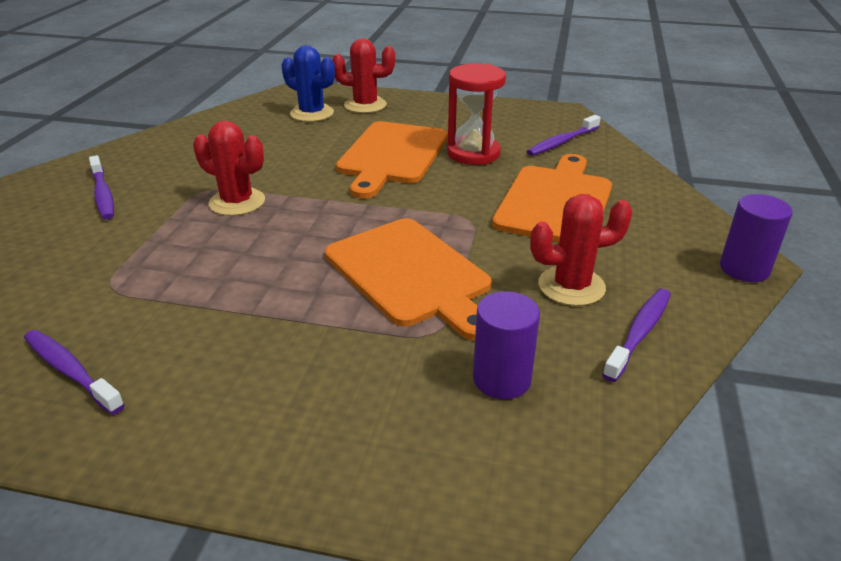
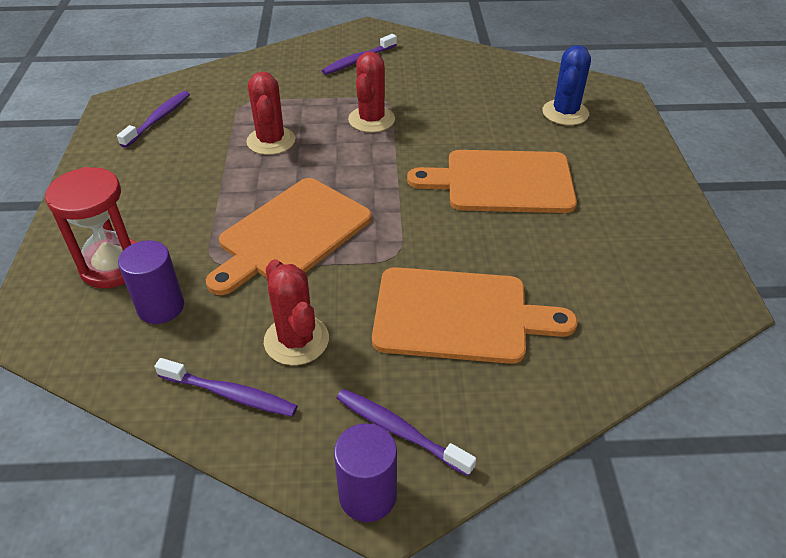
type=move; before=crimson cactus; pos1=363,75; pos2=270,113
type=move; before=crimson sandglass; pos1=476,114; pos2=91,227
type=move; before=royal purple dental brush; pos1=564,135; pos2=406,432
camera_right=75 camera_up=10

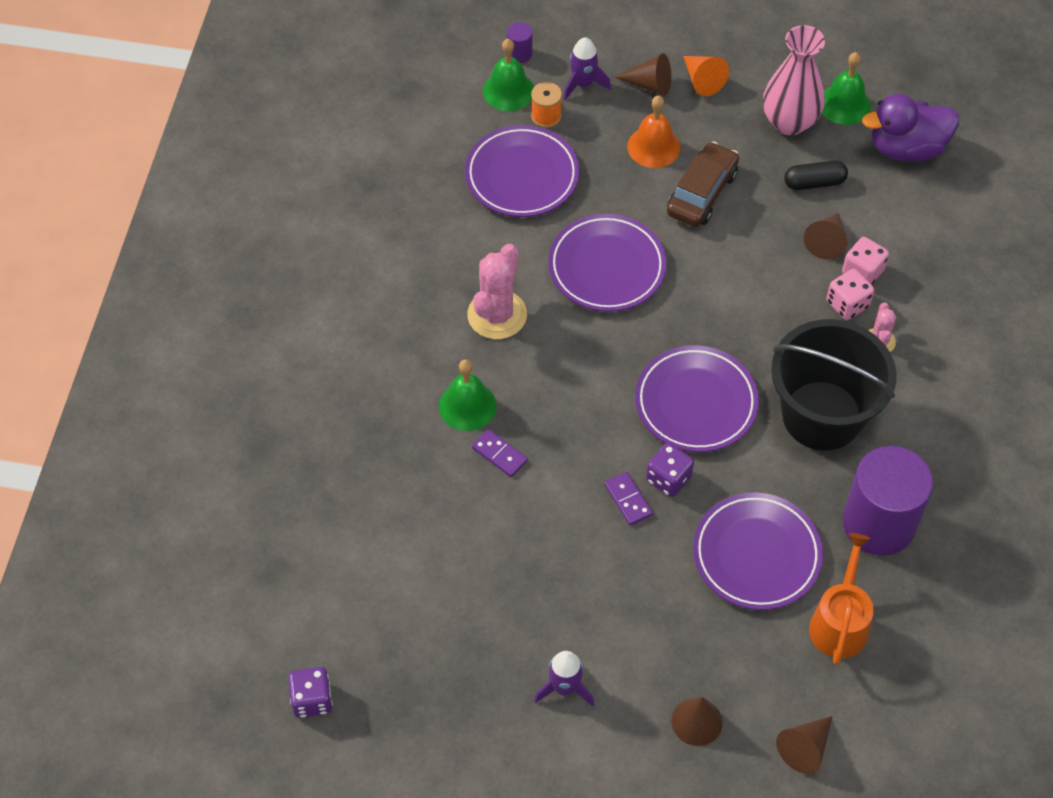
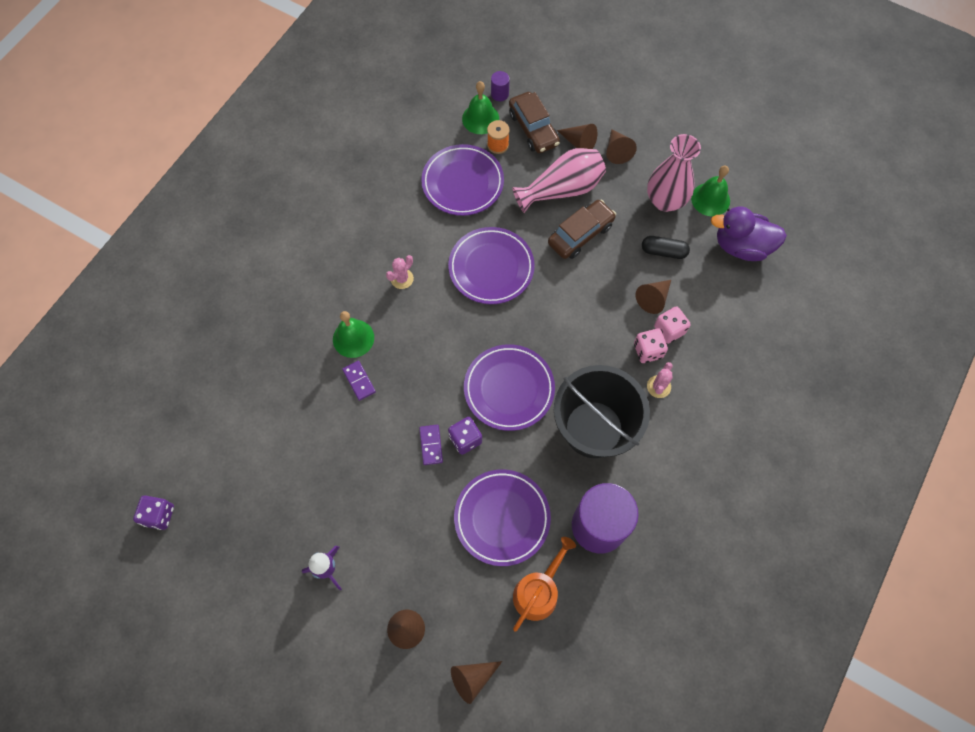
type=replace; before=royal purple rocket; after=dark brown automobile; pos1=587,68; pos2=534,122
type=recolor; before=orange cone shape; after=dark brown cone shape; pos1=706,76; pos2=621,146
type=replace; before=orange school bell; after=rose-pink tall vase; pos1=653,132; pos2=559,180
type=resize; before=rose-pink cactus; pos1=497,291; pos2=400,272; scale=0.54
camera_right=20 camera_up=10

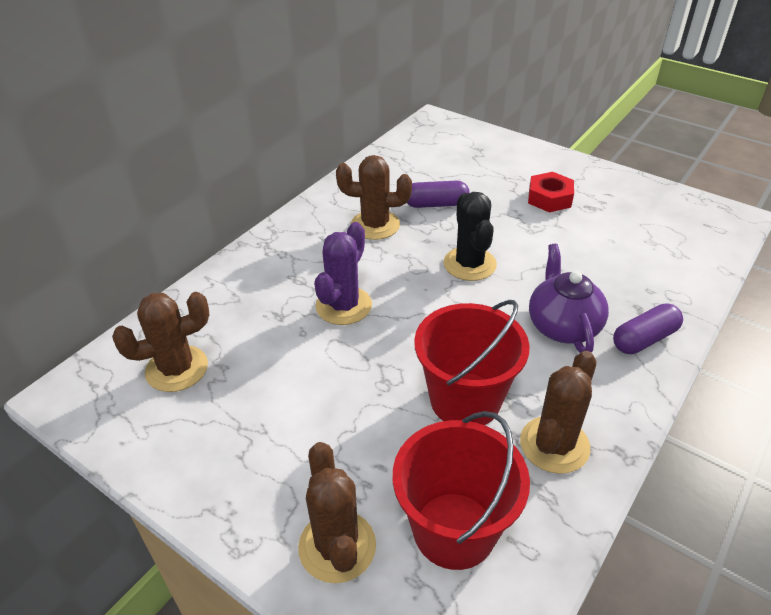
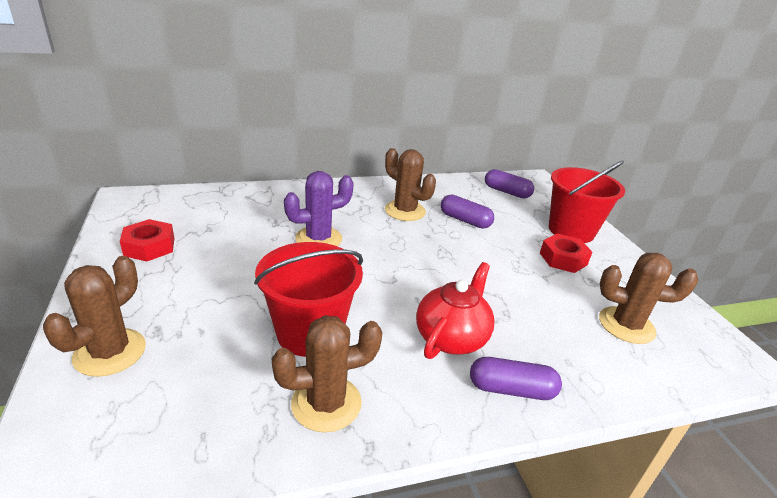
type=delete; before=jet-black cactus; pos1=470,236
type=recolor; before=royal purple china teapot; after=crimson china teapot; pos1=569,298; pos2=455,310
type=move; before=dark brown cactus; pos1=161,342; pos2=648,298
type=move; before=crimson pail; pos1=461,490; pos2=587,201
type=insert; after=royal purple pill shape; pos2=509,183
type=insert; after=crimson nut; pos2=147,240
camera_right=35 camera_up=-10

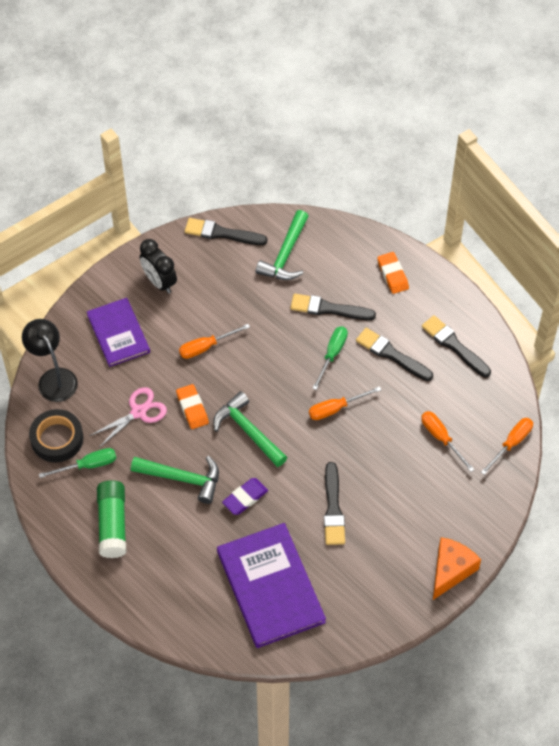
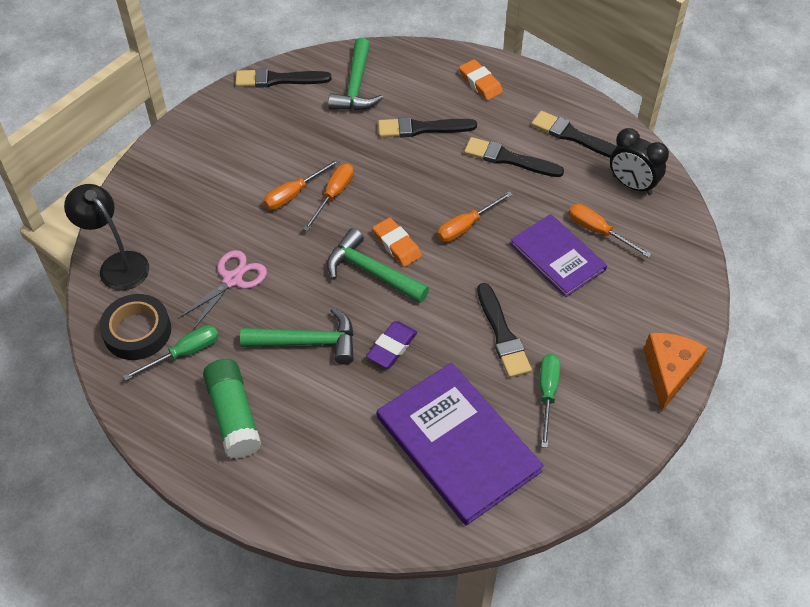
type=move; before=jet-black bedside clock; pos1=158,266; pos2=639,161
type=move; before=royal purple book; pos1=118,332; pos2=558,255
type=move; before=emerald screwdriver; pos1=330,358; pos2=550,401
type=move; before=orange eraser; pos1=192,406; pos2=397,242
type=move; before=orange screwdriver; pos1=507,446; pos2=328,197
camera_right=-15 camera_up=-5

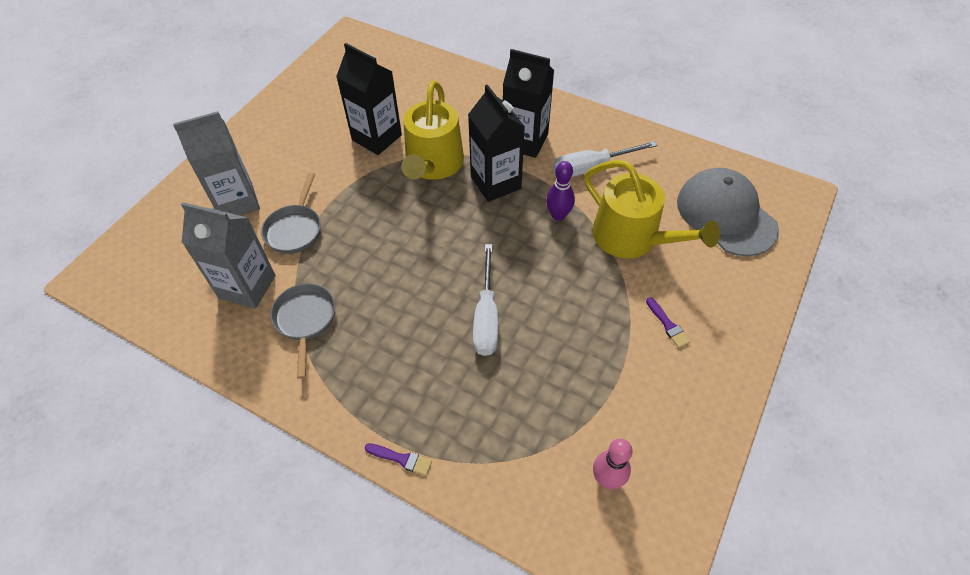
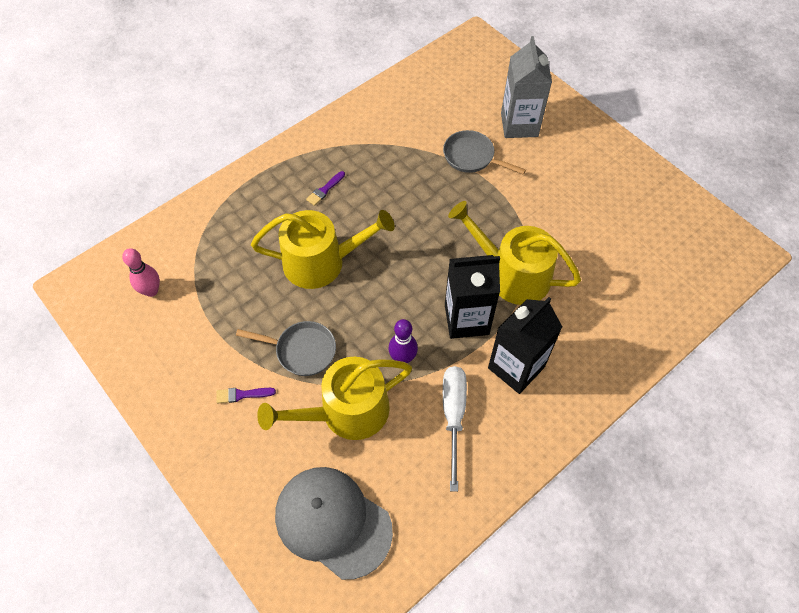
type=delete; before=jet-black milk carton; pos1=369,99
type=rotate; before=grey peaked cap; pos1=728,212; pos2=334,523; turn=-135
type=delete; before=grey milk carton; pos1=228,255
type=replace; before=pure white screwdriver; after=yellow watering pot; pos1=485,300; pos2=323,249
type=move; before=grey skillet; pos1=302,331; pos2=286,348
type=move; before=royal purple brush; pos1=398,459; pos2=325,188
camera_right=110 camera_up=5

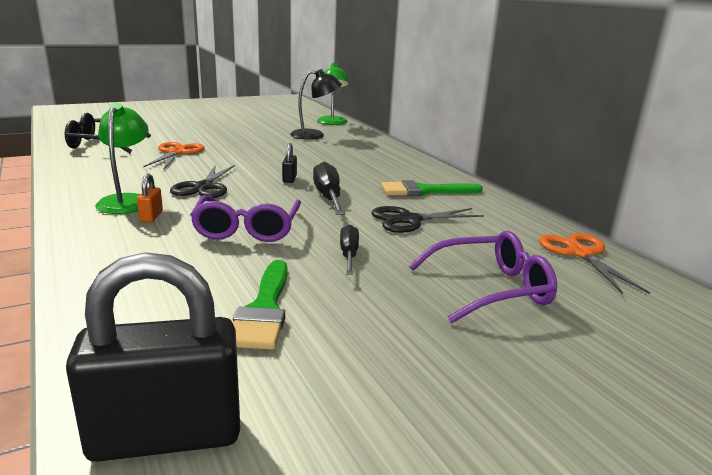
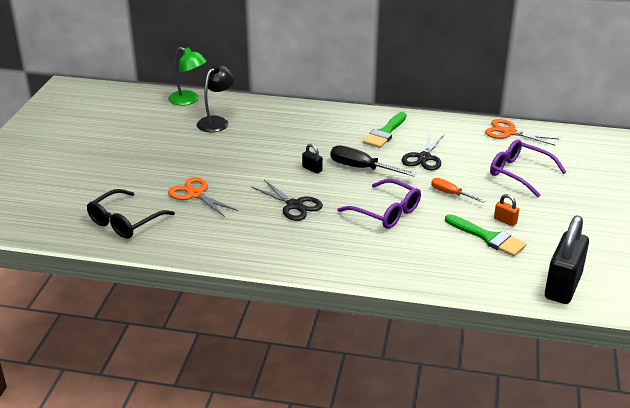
type=delete; before=emerald lamp; pos1=122,158
type=move; before=orange padlock; pos1=150,197; pos2=506,210
type=recolor; before=jet-black screwdriver; after=orange screwdriver; pos1=349,250; pos2=458,190
type=rotate; before=royal purple spectacles; pos1=483,277; pos2=528,168; turn=-75
camera_right=-50 camera_up=10

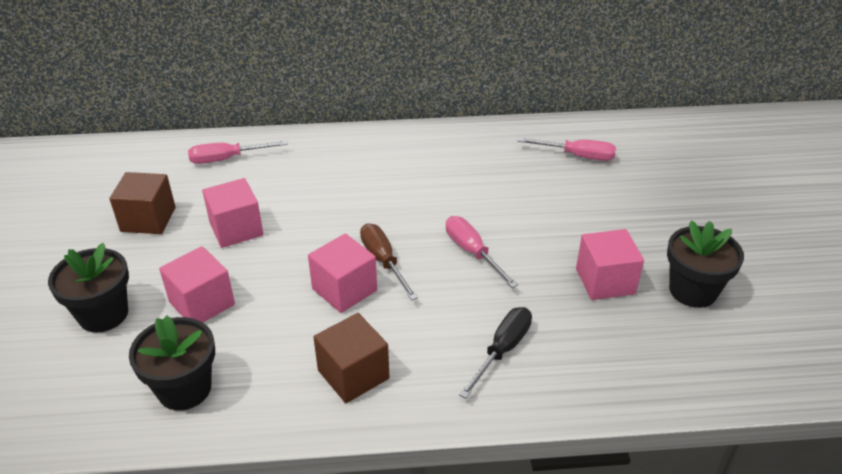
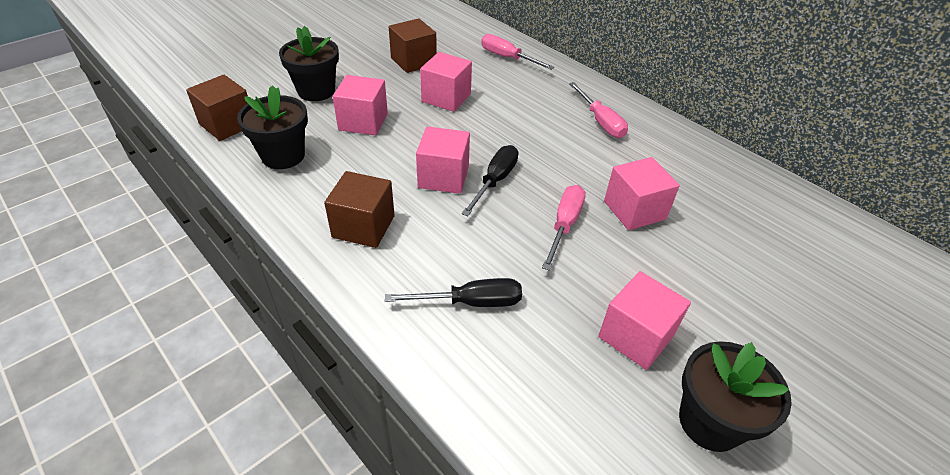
type=move; before=rose-pink screwdriver; pos1=567,149; pos2=598,110
type=recolor; before=dark brown screwdriver; after=jet-black screwdriver; pos1=389,261; pos2=490,180
type=insert; after=dark brown block; pos2=217,108
type=insert; after=rose-pink block; pos2=642,193
camera_right=50 camera_up=5

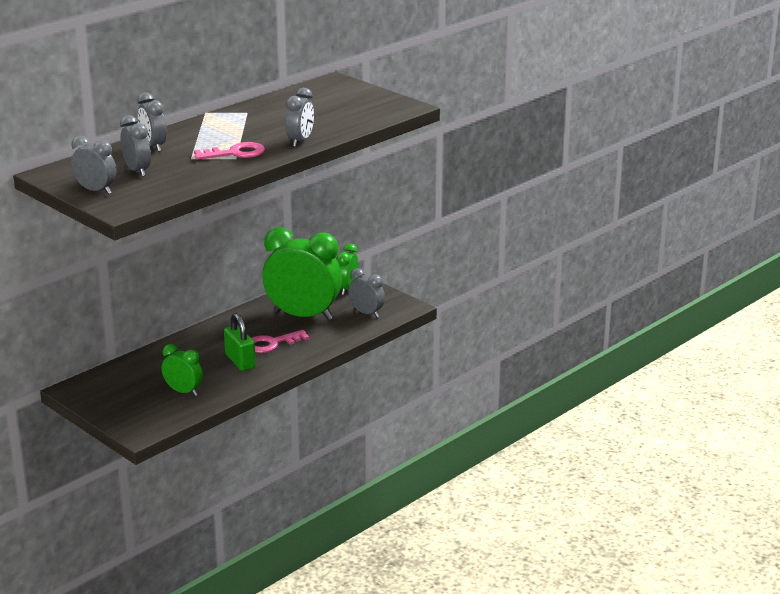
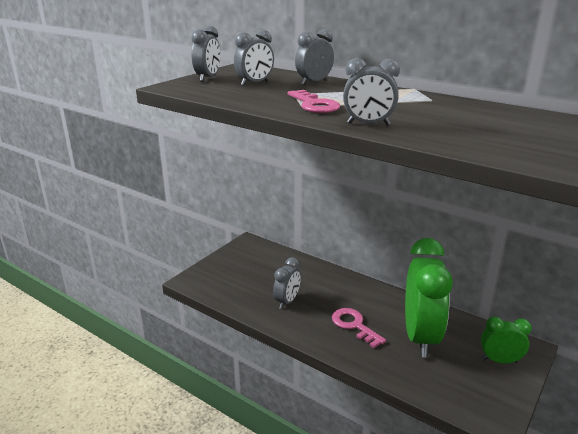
type=move; before=grey bedside clock; pos1=366,292; pos2=287,283
type=delete; before=emerald padlock; pos1=240,342
type=delete; before=emerald bedside clock; pos1=182,370
camera_right=80 camera_up=0

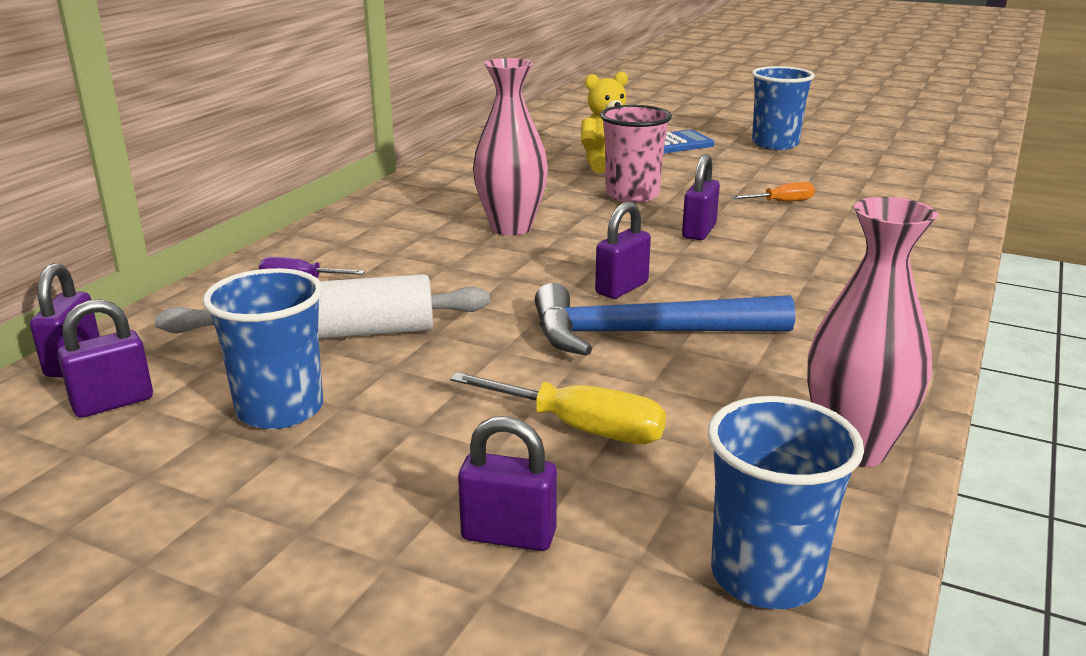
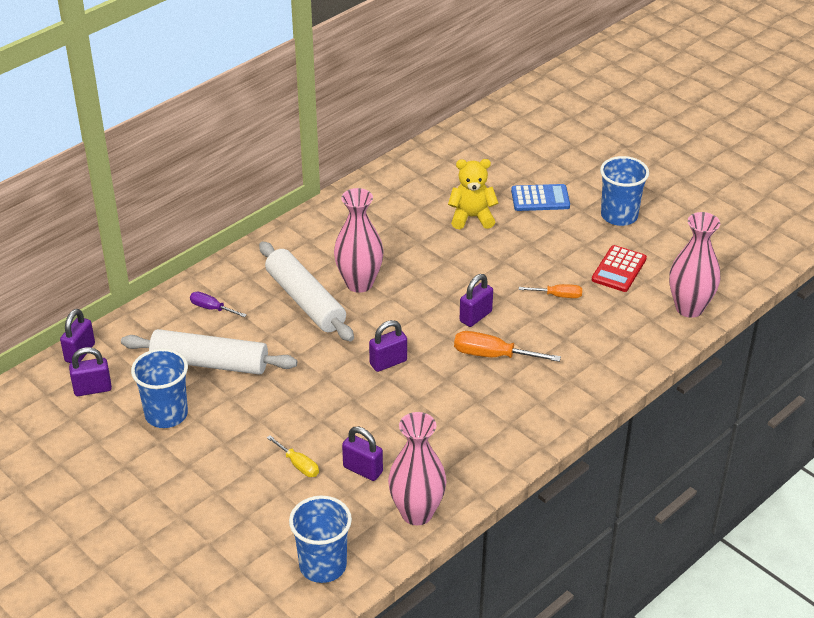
type=delete; before=rose-pink beaker; pos1=636,154
type=delete; before=royal blue carpenter's hammer; pos1=665,319
type=resize; before=yellow screwdriver; pos1=558,408; pos2=293,456; scale=0.62
type=move; before=royal purple padlock; pos1=507,483; pos2=362,453
type=insert; after=rose-pink tall vase; pos2=695,265
type=insert; after=pure white rolling pin; pos2=306,291
type=insert; after=crimson adding machine; pos2=619,268
type=insert; after=orange screwdriver; pos2=507,346
camera_right=20 camera_up=15

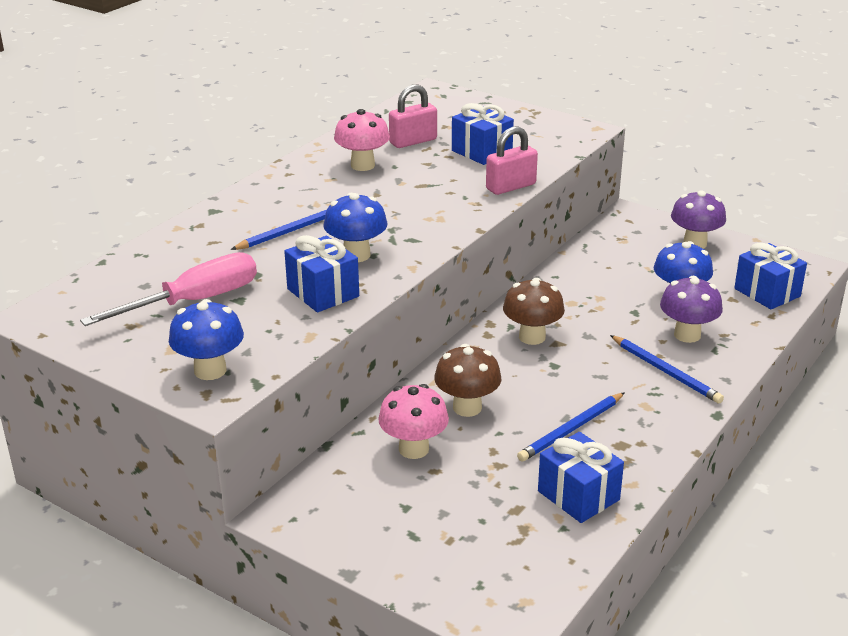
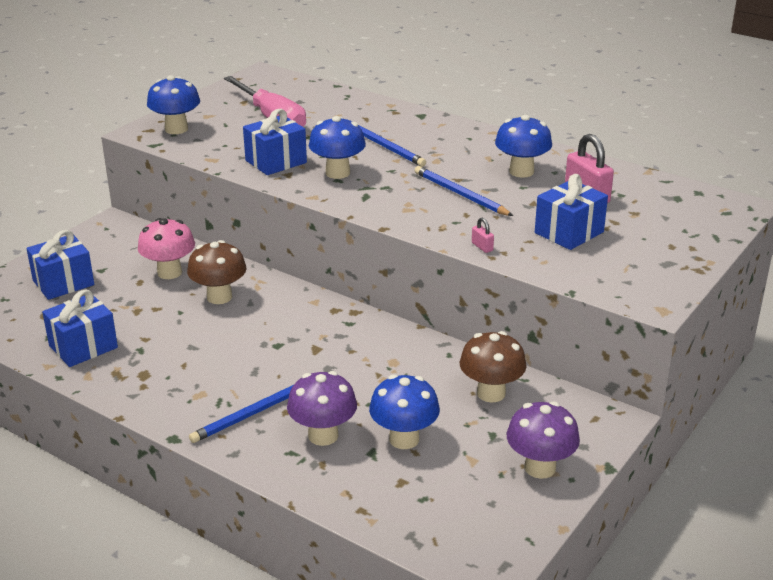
type=recolor; before=rose-pink mushroom; after=royal blue mushroom; pos1=362,140; pos2=523,146
type=resize; before=rose-pink padlock; pos1=512,160; pos2=483,235; scale=0.46
type=move; before=royal blue wrapped gift; pos1=770,276; pos2=60,265
type=move; before=dark brown mushroom; pos1=534,311; pos2=493,366
type=move; before=royal blue pencil; pos1=571,427; pos2=464,191
camera_right=90 camera_up=0

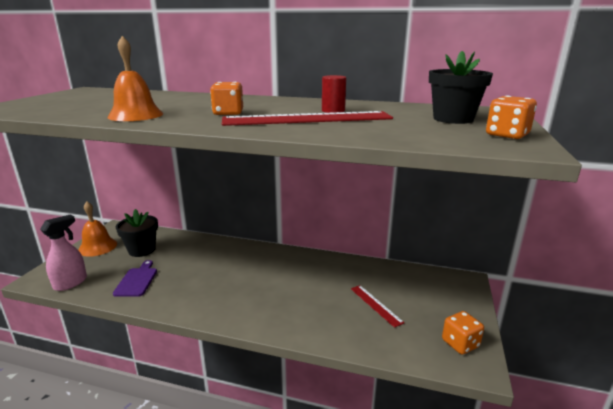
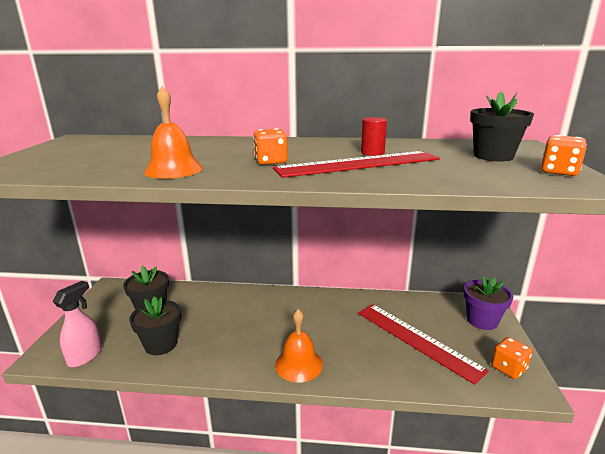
type=move; before=orange school bell; pos1=97,229; pos2=299,346
type=replace; before=royal purple chopping board; after=jet-black flower pot; pos1=135,278; pos2=155,325
type=resize; before=crimson measuring stick; pos1=377,306; pos2=423,344; scale=2.01
type=insert; after=royal purple flower pot; pos2=488,302
camera_right=-10 camera_up=0

